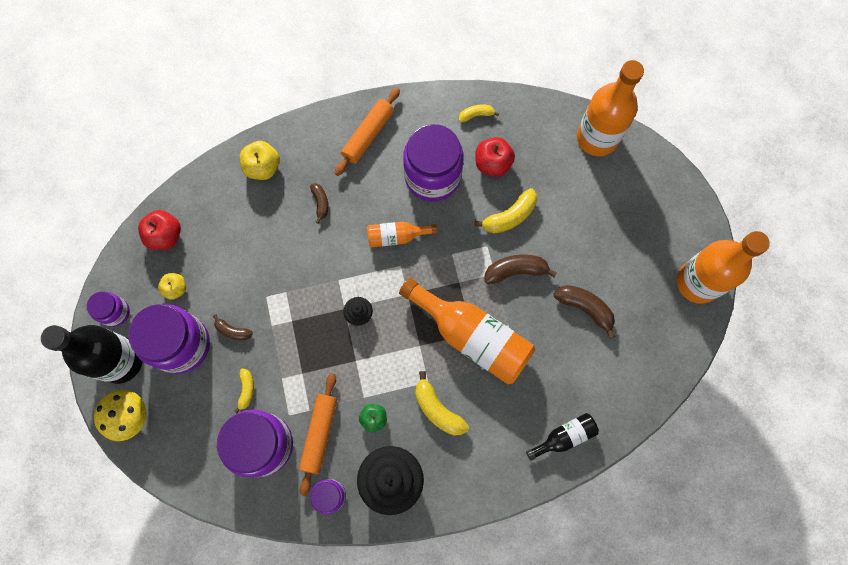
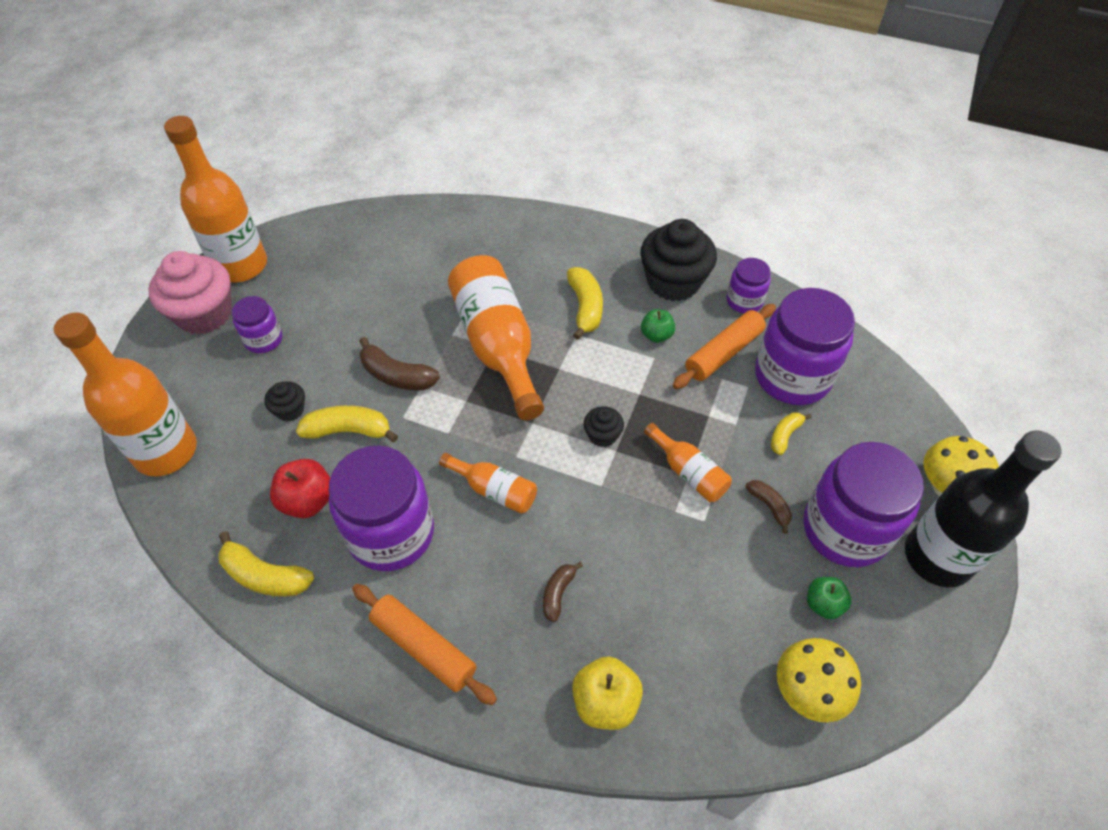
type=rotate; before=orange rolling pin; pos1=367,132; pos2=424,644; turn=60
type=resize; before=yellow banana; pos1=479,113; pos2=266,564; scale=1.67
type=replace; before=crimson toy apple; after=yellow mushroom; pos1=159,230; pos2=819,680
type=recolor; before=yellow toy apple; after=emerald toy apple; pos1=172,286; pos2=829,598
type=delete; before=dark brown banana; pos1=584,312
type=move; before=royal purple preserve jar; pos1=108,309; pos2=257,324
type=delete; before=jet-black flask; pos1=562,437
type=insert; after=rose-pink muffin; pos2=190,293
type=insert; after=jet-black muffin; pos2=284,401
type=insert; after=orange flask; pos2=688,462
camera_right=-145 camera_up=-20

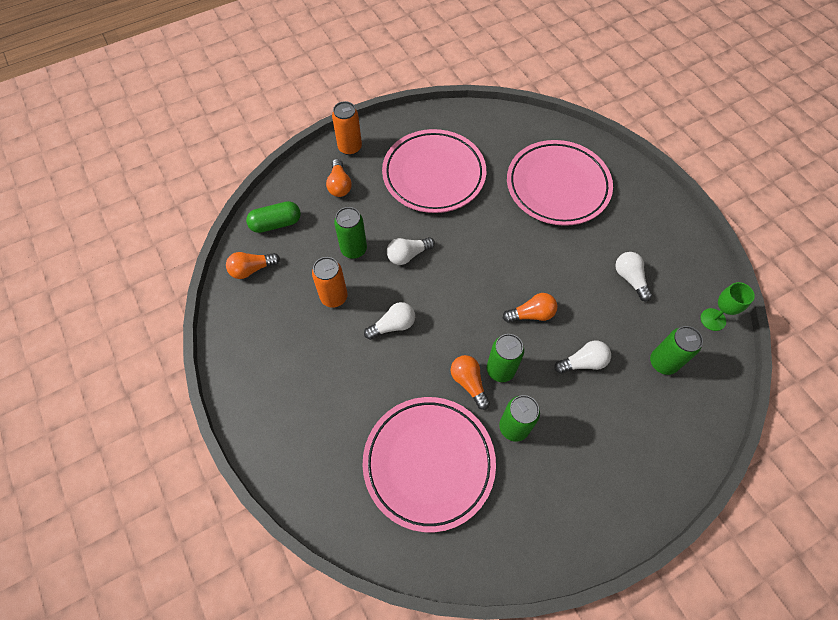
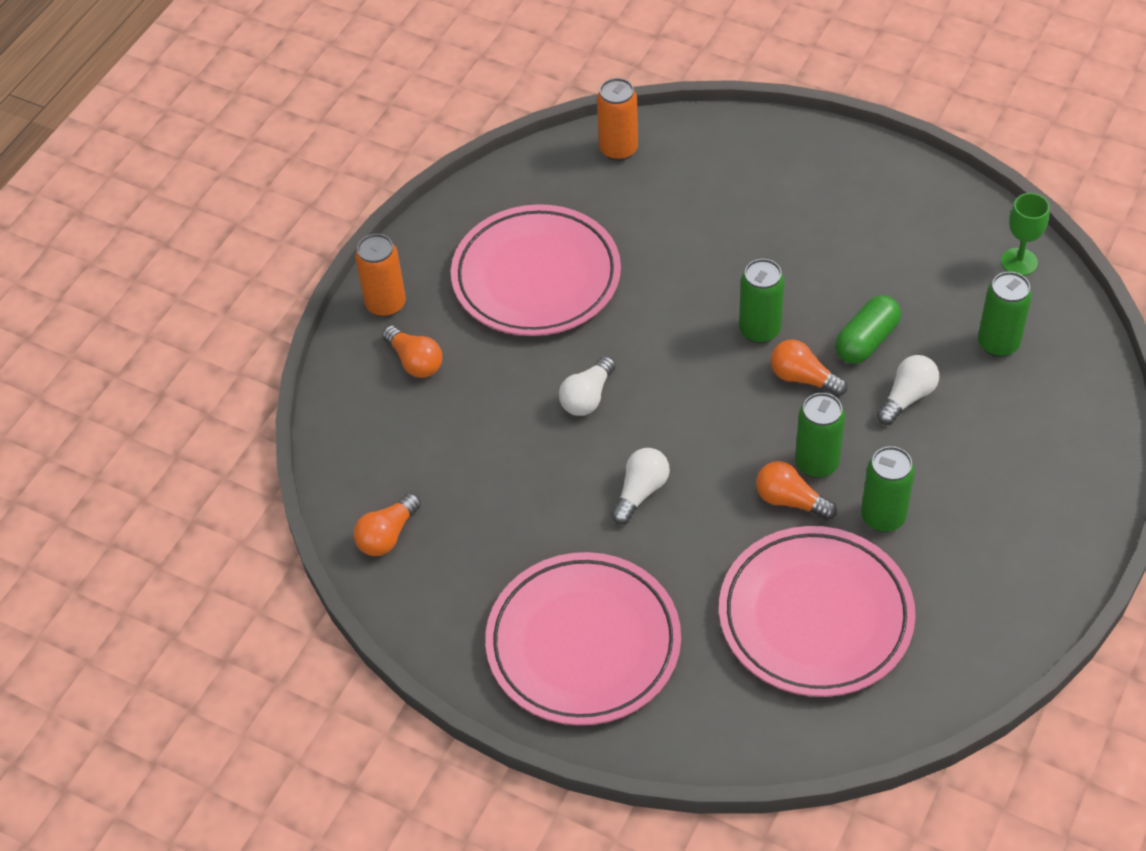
type=move; before=rose-pink plate; pos1=560,183; pos2=583,638
type=move; before=emerald pill shape; pos1=273,217; pos2=868,329
type=move; before=emerald soda can; pos1=350,233; pos2=762,301
type=delete; before=pure white light bulb; pos1=633,277
type=move; before=orange soda can; pos1=330,282; pos2=617,119
type=rotate; before=orange light bulb; pos1=530,308; pos2=809,367; turn=-105
camera_right=-30 camera_up=-10

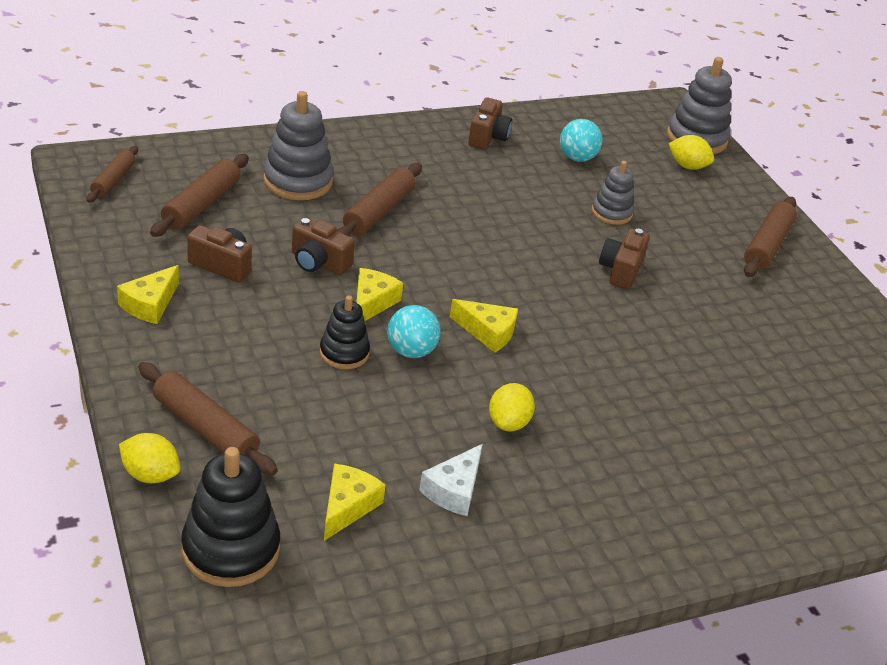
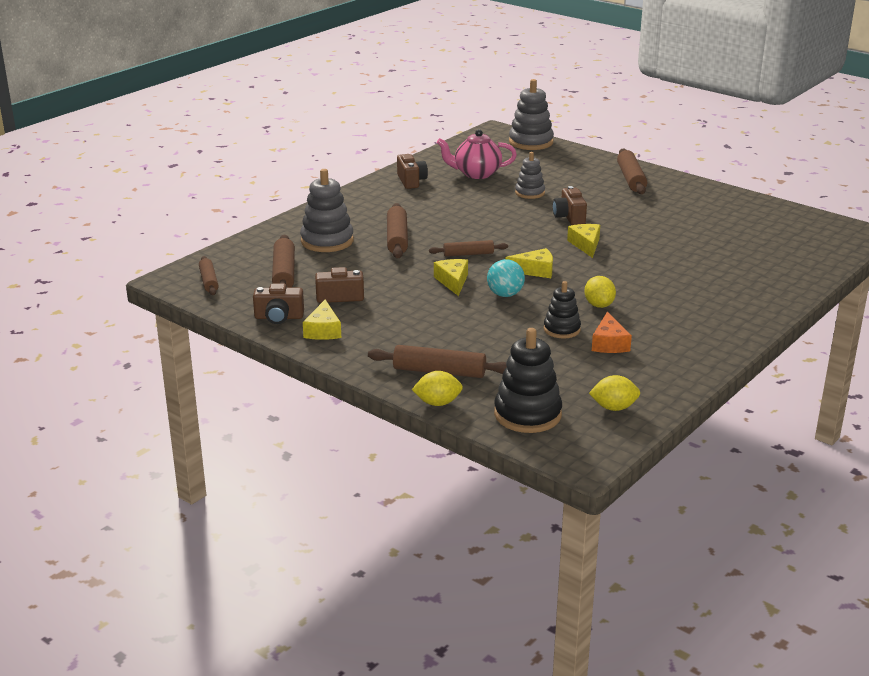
type=replace; before=turquoise play ball; after=rose-pink china teapot; pos1=581,140; pos2=477,154
type=move; before=yellow lemon; pos1=691,152; pos2=614,393
type=move; before=dark brown photo camera; pos1=323,246; pos2=278,304
type=move; before=jet-black stacking rings; pos1=345,332; pos2=562,309
type=recolor; before=pure white cheese wedge; after=orange cheese wedge; pos1=451,480; pos2=612,332
type=move; before=yellow cheese wedge; pos1=355,502; pos2=583,241
type=insert; after=dark brown rolling pin; pos2=468,248
camera_right=-25 camera_up=-10

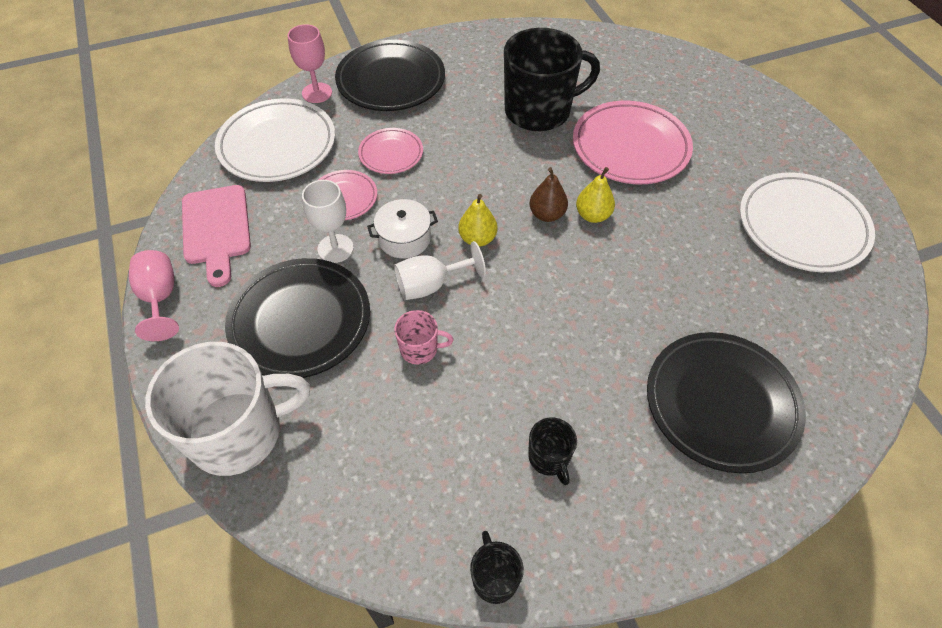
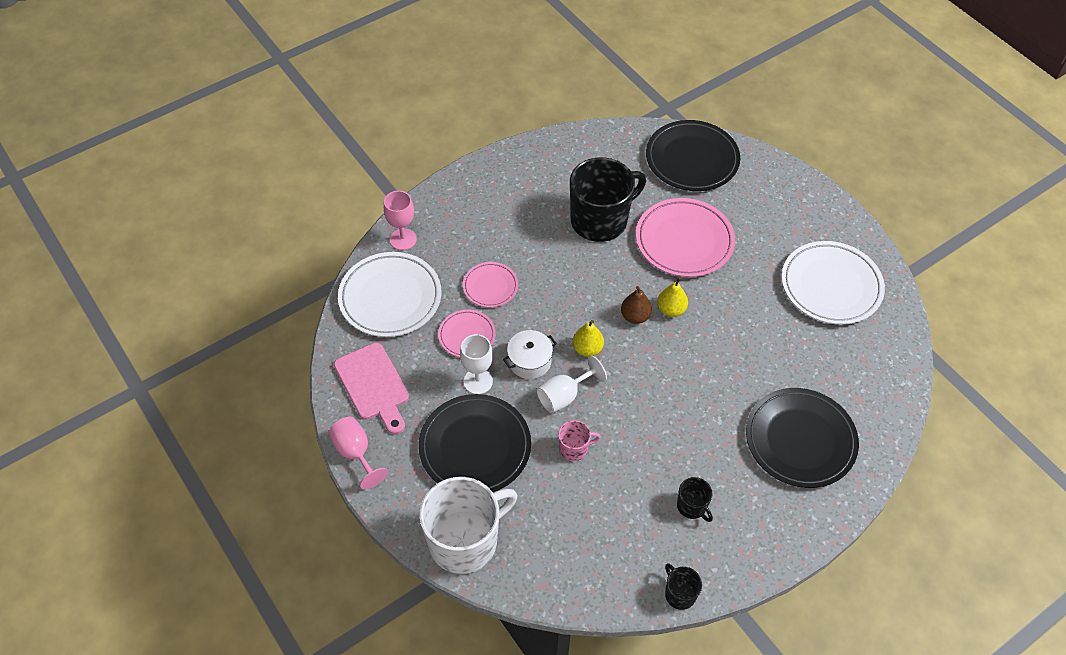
type=move; before=jet-black plate; pos1=390,75; pos2=693,155
camera_right=-15 camera_up=0

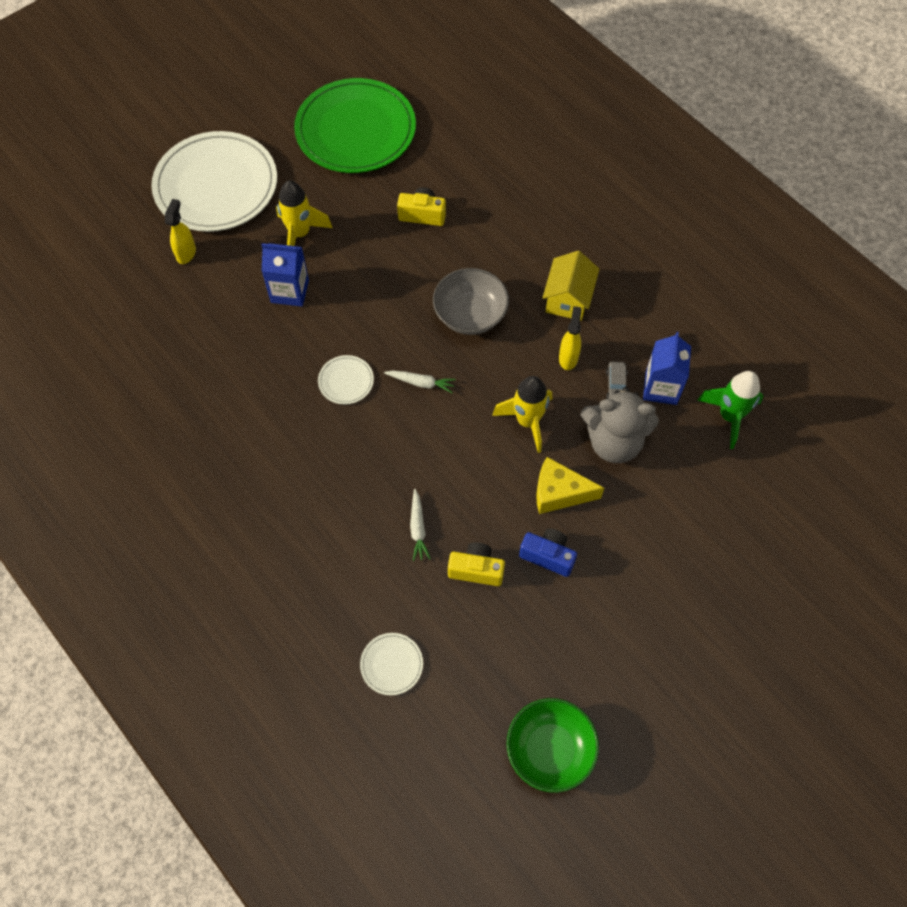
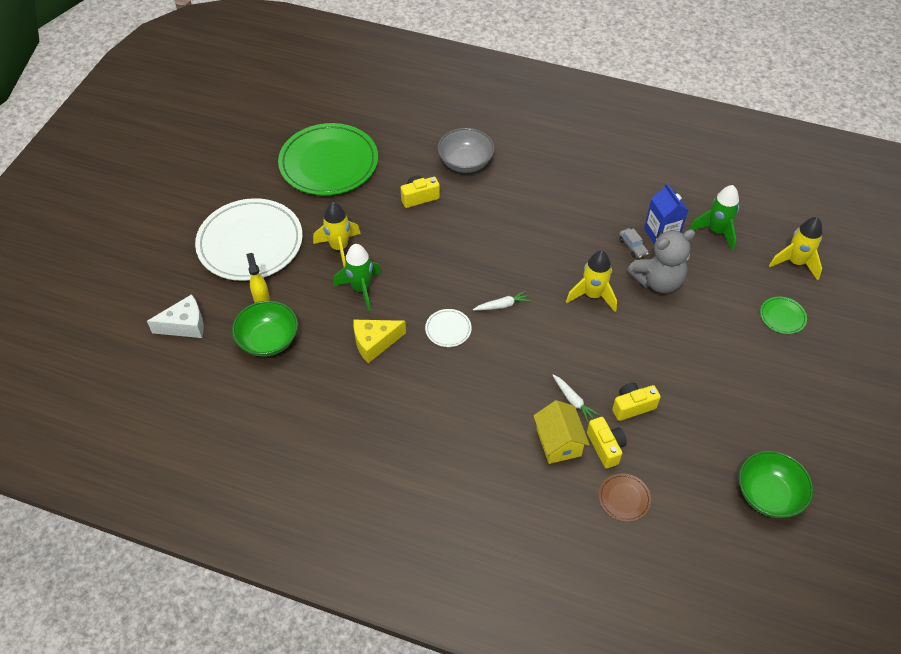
type=replace; before=royal blue milk carton; after=emerald rocket; pos1=285,275; pos2=357,277
type=move; before=yellow house; pos1=570,286; pos2=561,432
type=move; before=grey serving bowl; pos1=471,301; pos2=466,150
type=delete; before=yellow sprayer; pos1=570,338
type=move; before=yellow cheese wedge; pos1=570,485; pos2=379,341
type=delete; before=royal blue photo camera; pos1=548,552
type=recolor; before=pure white plate; after=dark brown plate; pos1=391,664; pos2=625,498
type=insert; after=yellow rocket; pos2=796,249
type=insert; after=pure white cheese wedge; pos2=175,316
type=insert; after=emerald plate; pos2=783,315
type=insert; after=emerald serving bowl; pos2=265,329
type=insert; after=yellow photo camera; pos2=607,443
camera_right=-30 camera_up=-10

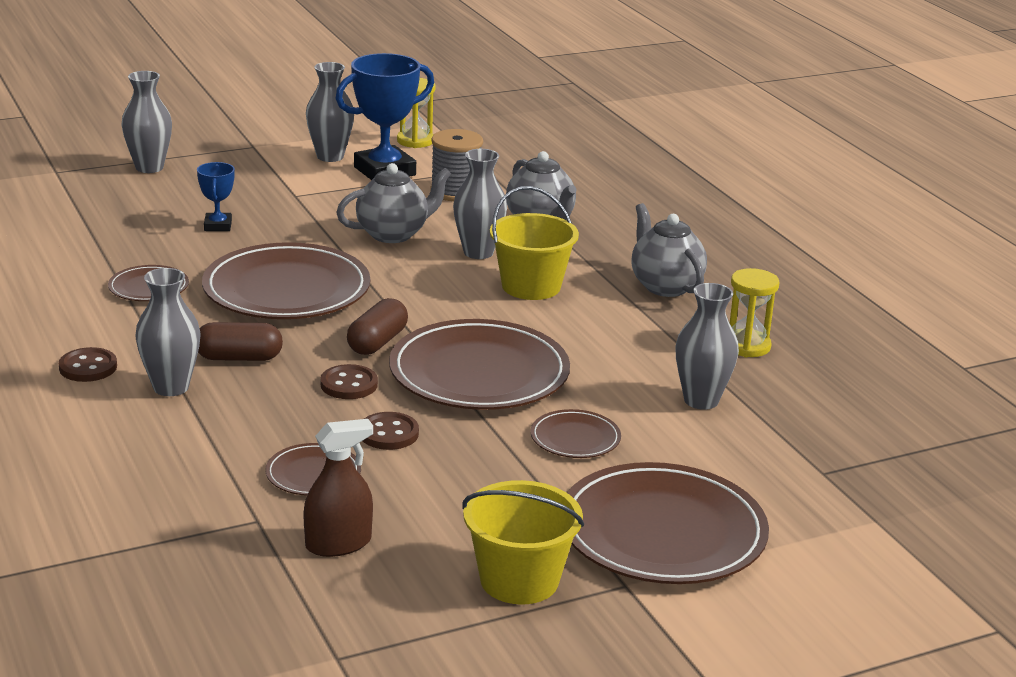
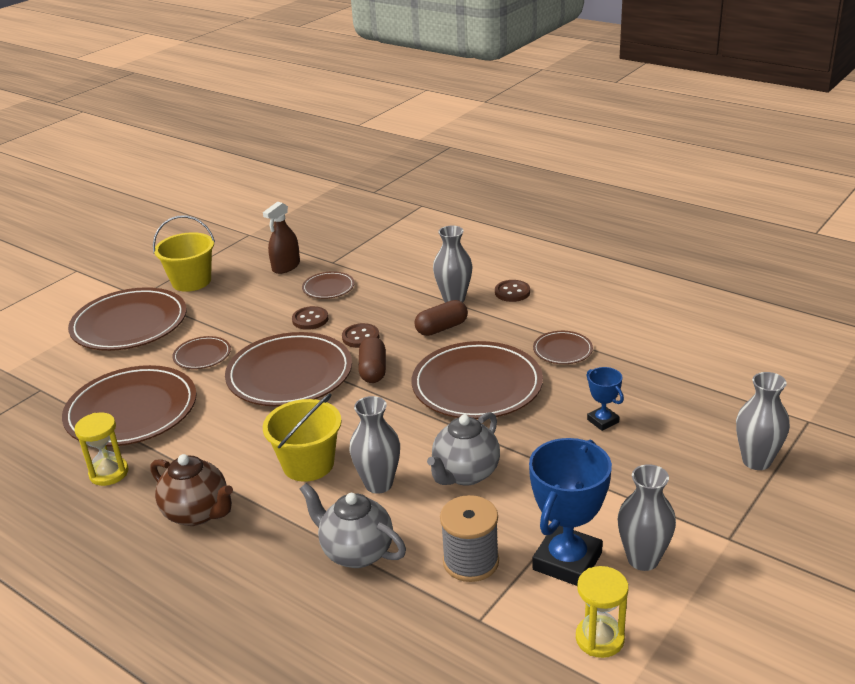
type=recolor; before=grey china teapot; after=dark brown china teapot; pos1=669,250; pos2=191,490
type=replace; before=grey tall vase; after=dark brown plate; pos1=707,346; pos2=129,405
camera_right=155 camera_up=5

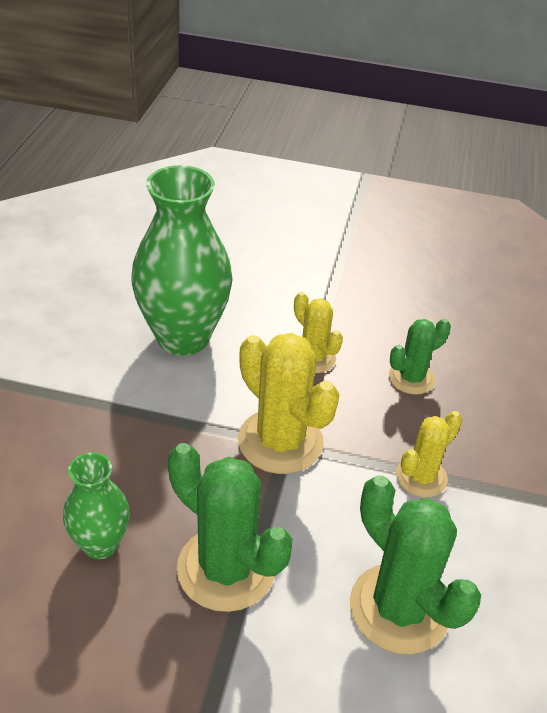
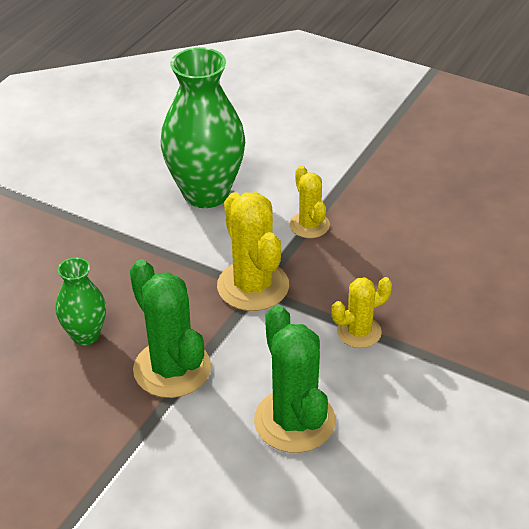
type=delete; before=emerald cactus; pos1=420,357
camera_right=20 camera_up=0

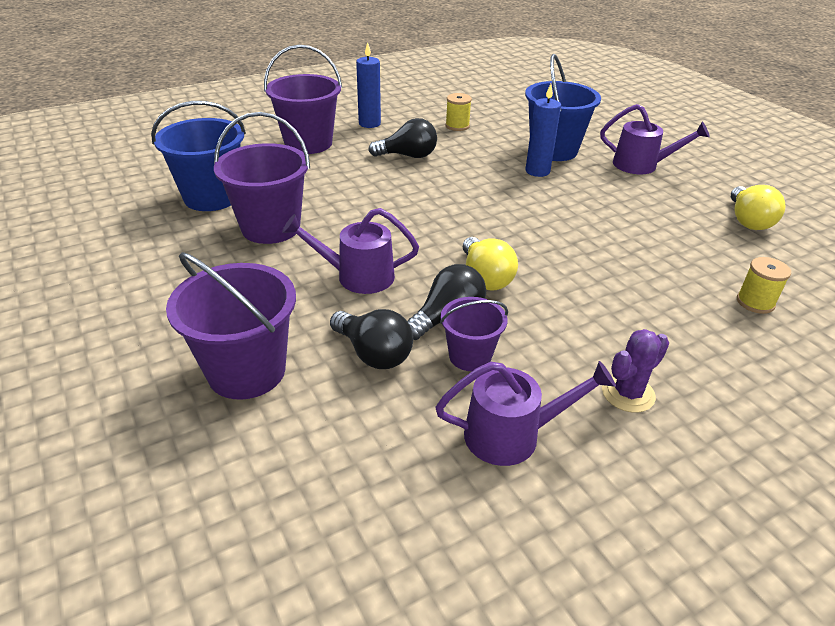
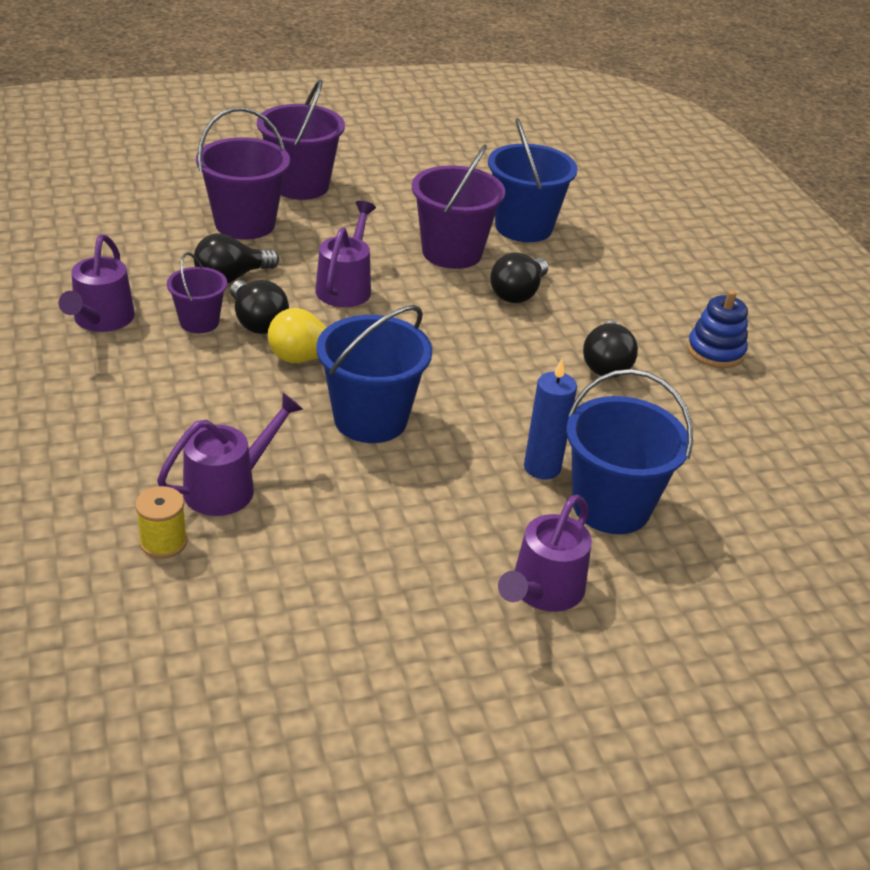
type=replace; before=royal blue wax candle; after=royal blue stacking rings; pos1=368,85; pos2=717,329
type=move; before=royal purple pail; pos1=303,99; pos2=301,139
type=delete; before=yellow reel of thread; pos1=458,112
type=delete; before=yellow light bulb; pos1=758,207
type=delete; before=royal purple cactus; pos1=635,371
type=insert; after=jet-black light bulb; pos2=519,278
type=insert; after=royal blue pail; pos2=374,374
type=insert; after=royal purple watering pot; pos2=230,454
camera_right=100 camera_up=0

